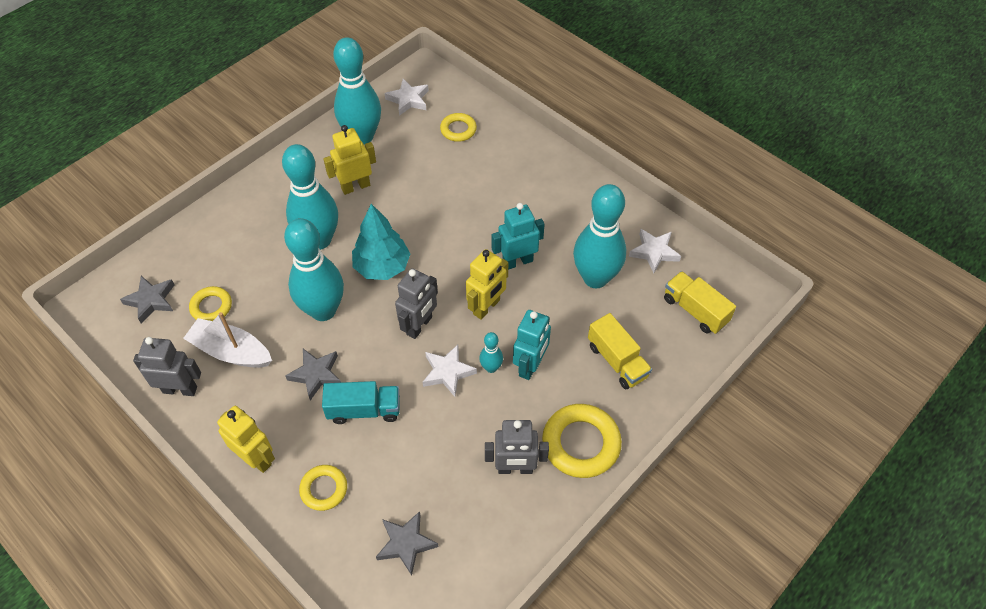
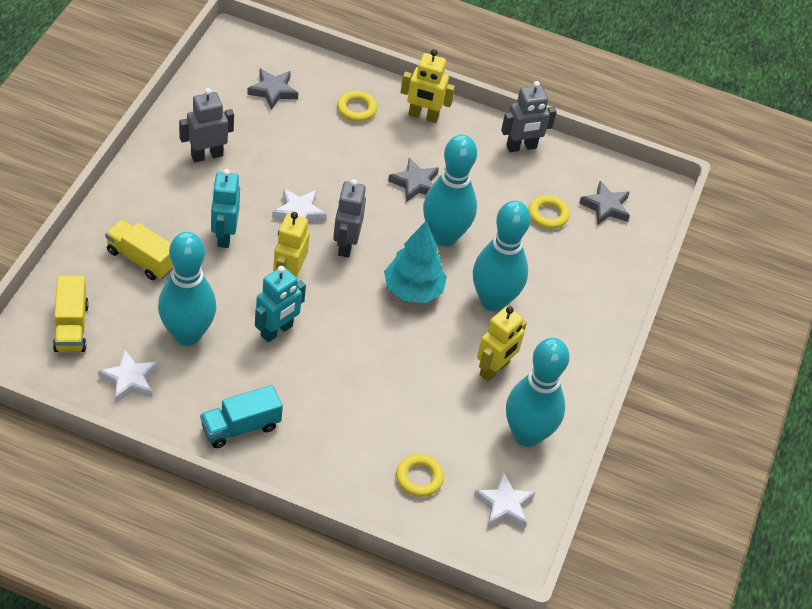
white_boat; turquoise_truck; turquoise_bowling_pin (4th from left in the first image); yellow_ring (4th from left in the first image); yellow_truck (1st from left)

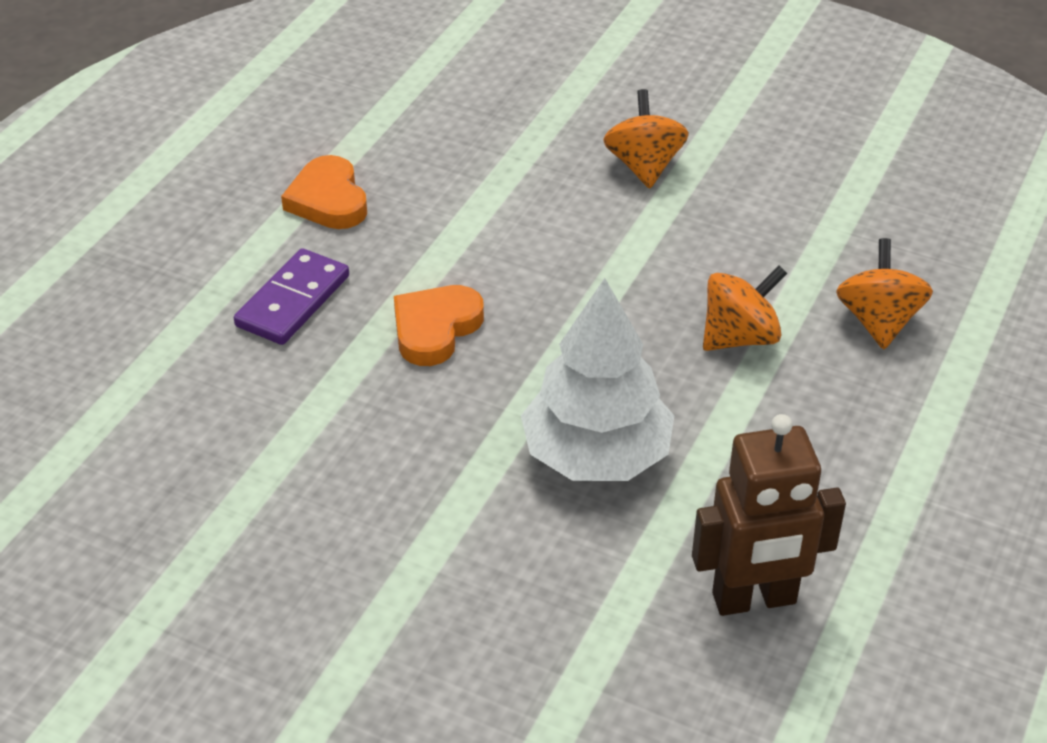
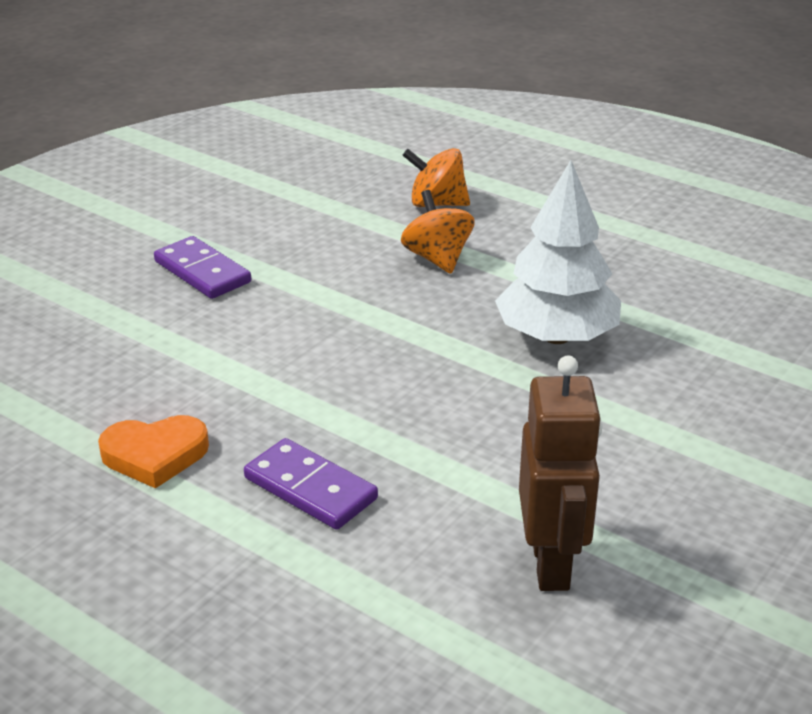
orange_heart (2nd from left in the first image); purple_domino (1st from left); brown_robot

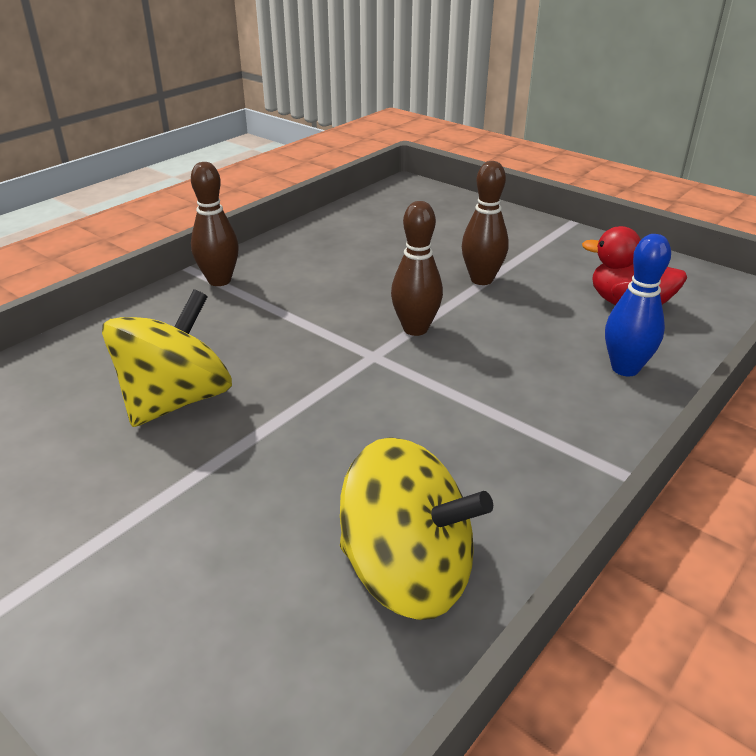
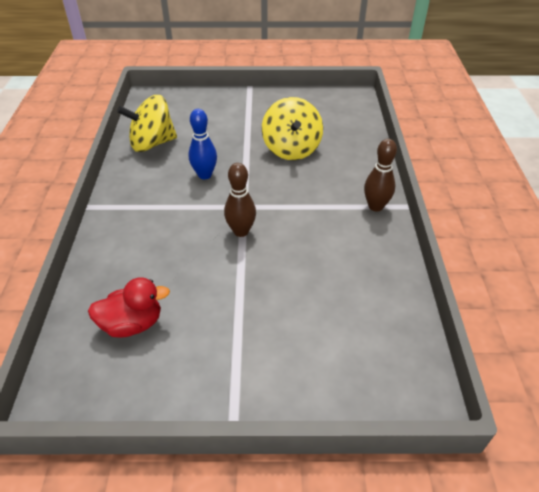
brown_bowling_pin (3rd from left in the first image); blue_bowling_pin

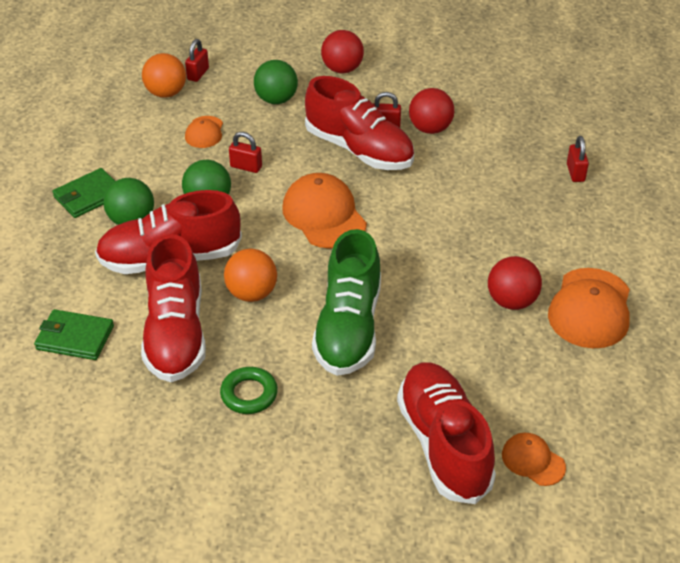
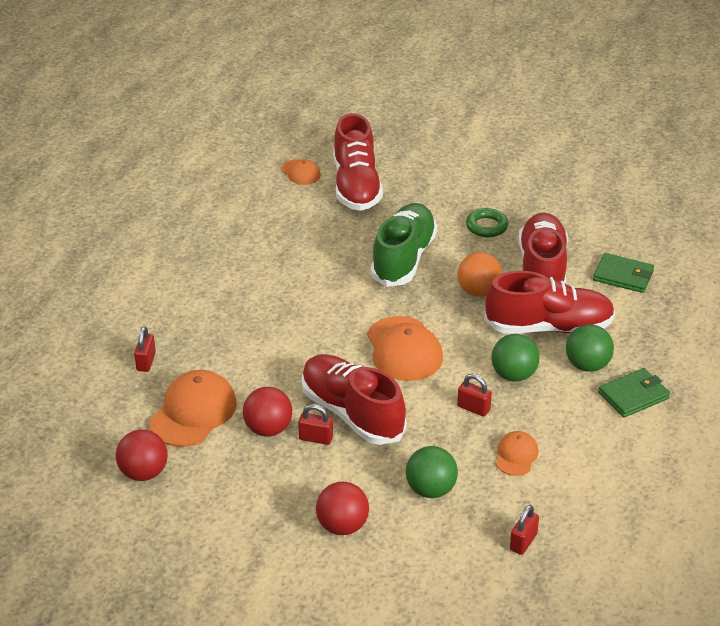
orange_ball (1st from left in the first image); red_ball (1st from left); orange_cap (1st from left)

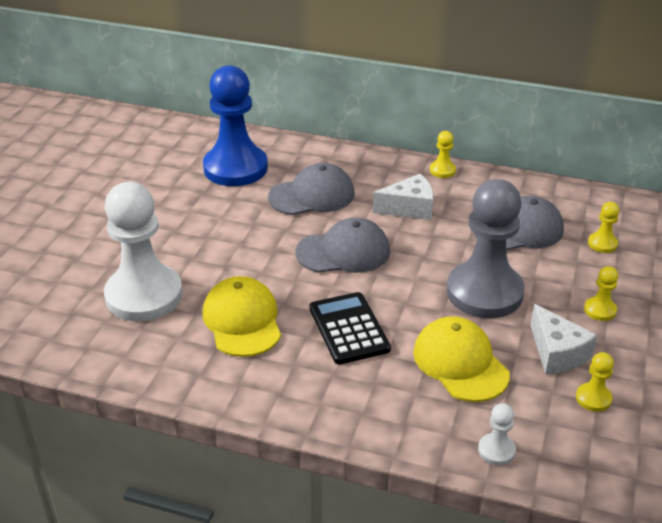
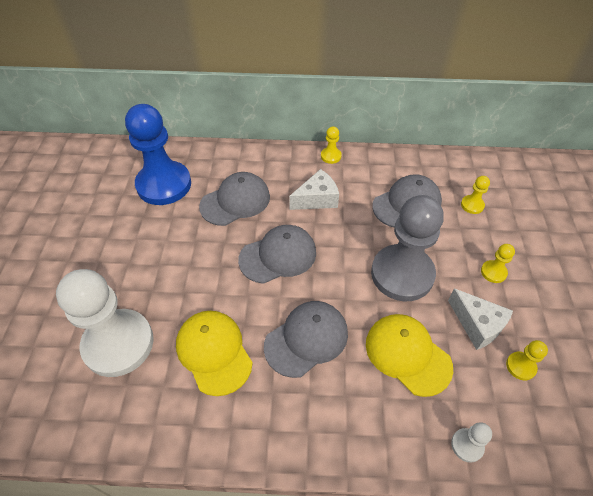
grey_cap (3rd from left)

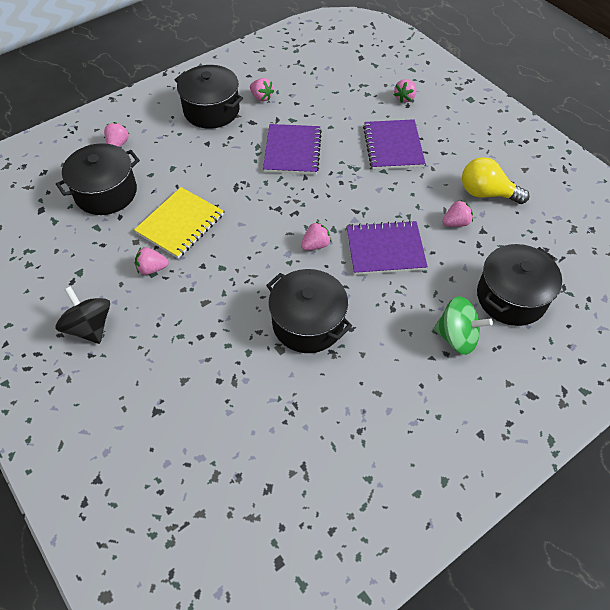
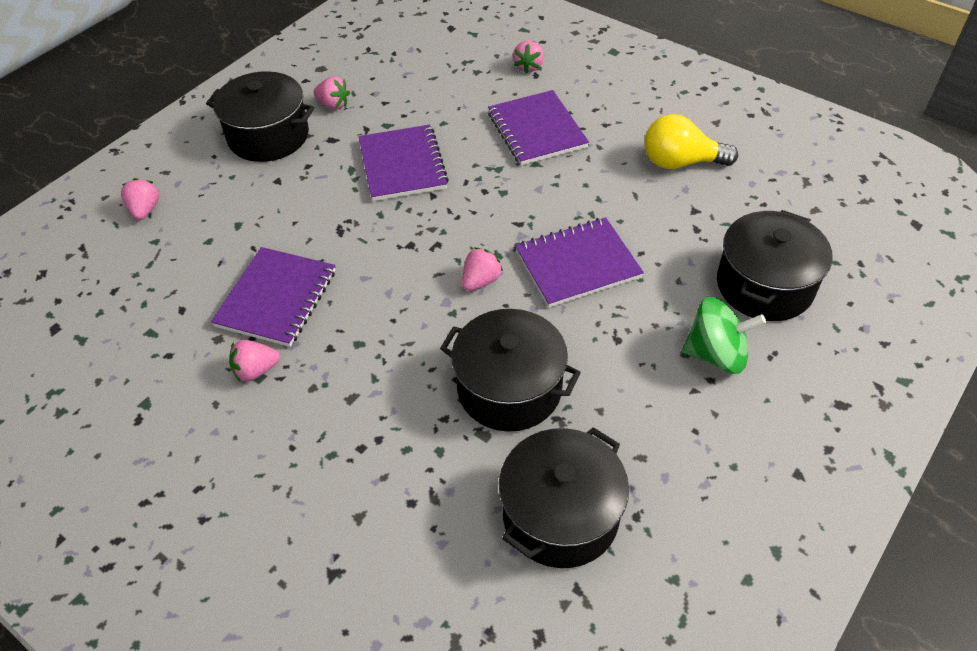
black_pot (3rd from left); black_spinning_top; purple_notebook (1st from left); pink_strawberry (6th from left in the first image)

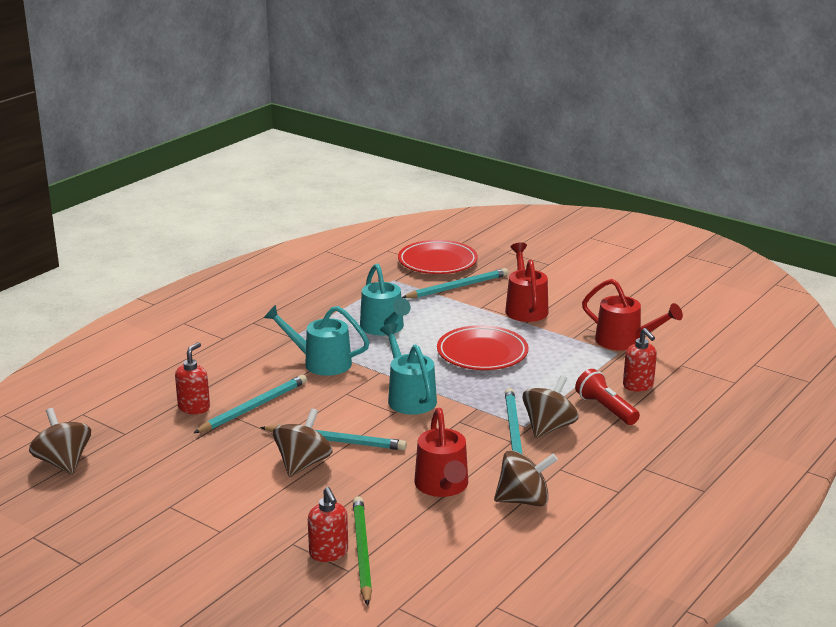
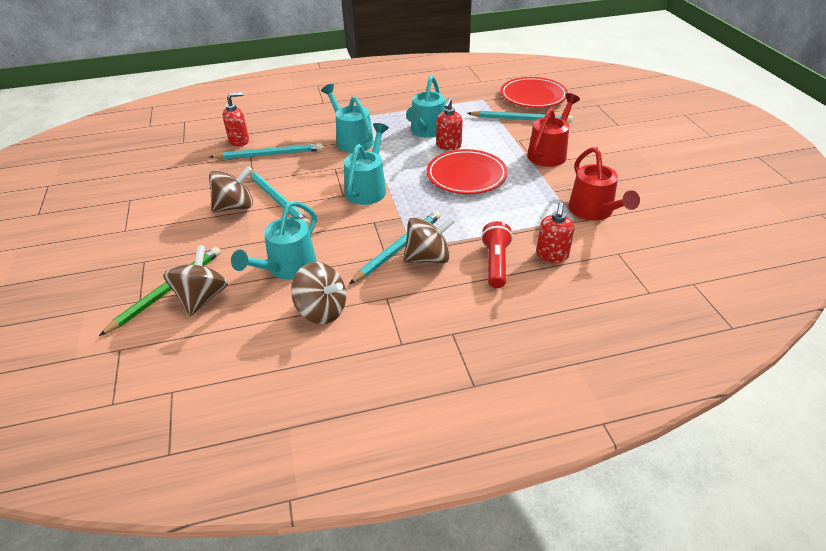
brown_spinning_top (1st from left); red_soap_dispenser (2nd from left); turquoise_watering_can (1st from left)

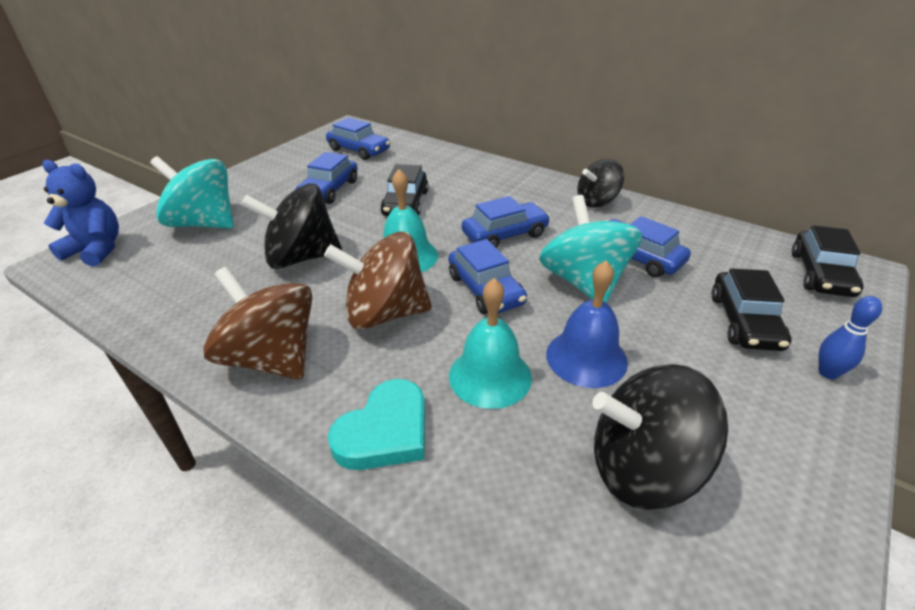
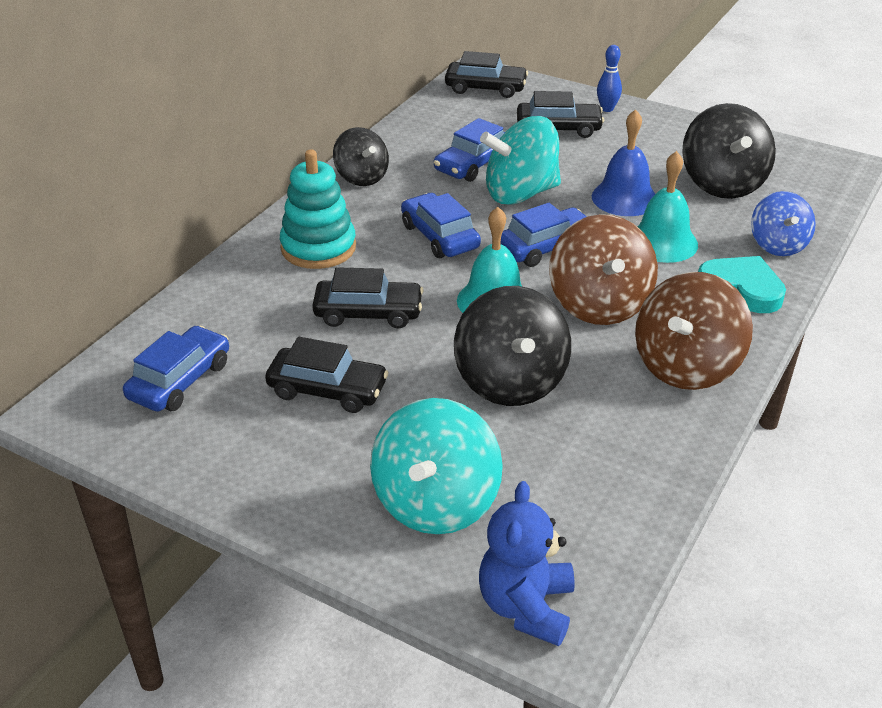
black_car (1st from left); turquoise_stacking_toy; blue_spinning_top

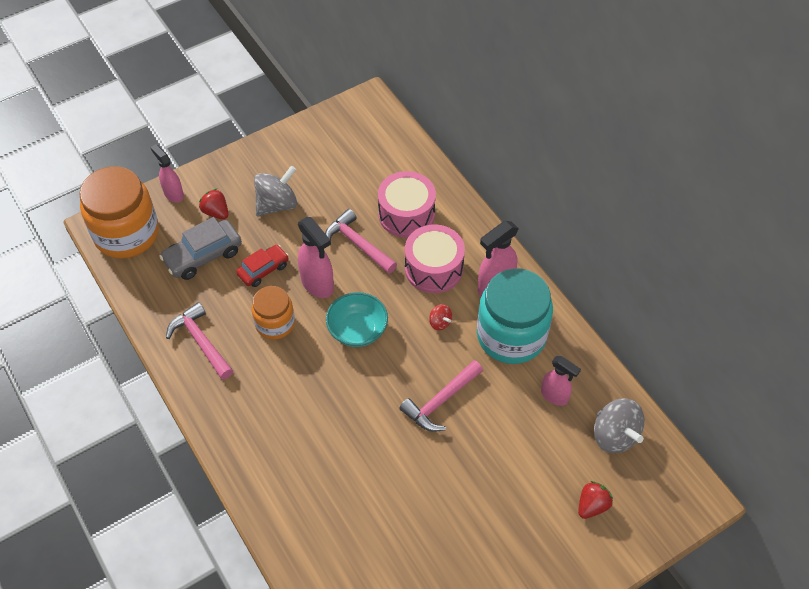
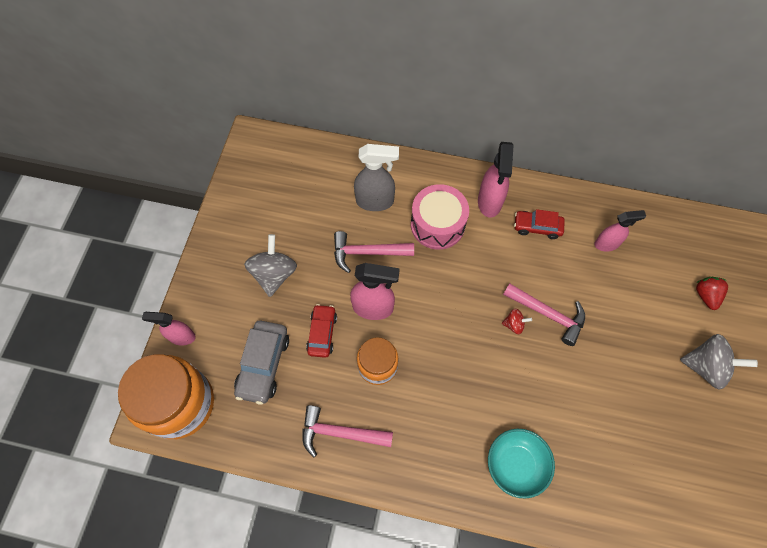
red_strawberry (1st from left in the first image); turquoise_bowl; grey_spray_bottle; pink_hammer (3rd from left); red_spinning_top; red_car (2nd from left); grey_spinning_top (2nd from left)

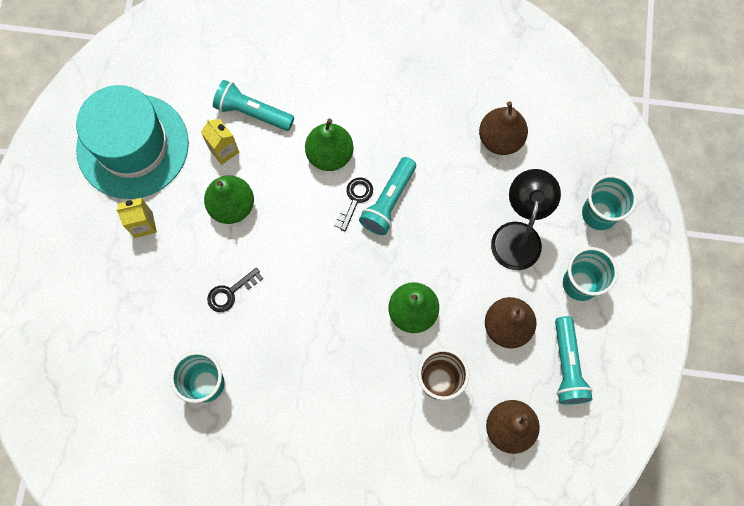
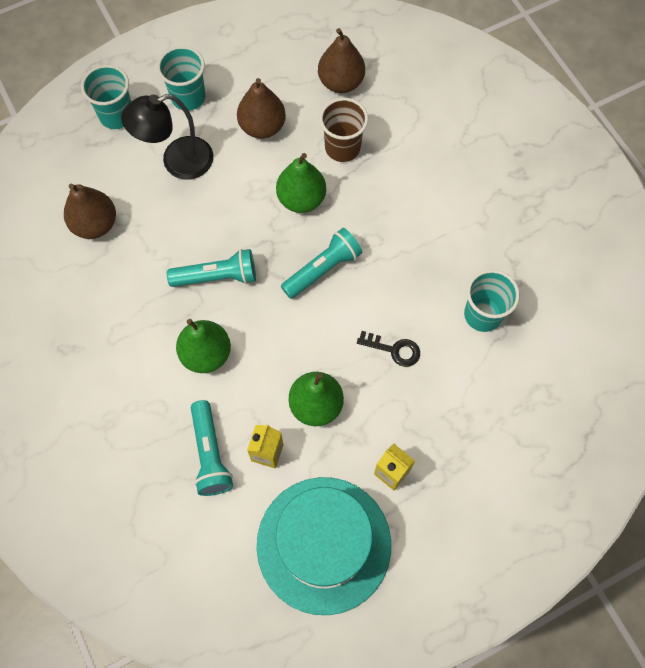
black_key (2nd from left in the first image); turquoise_flashlight (3rd from left)

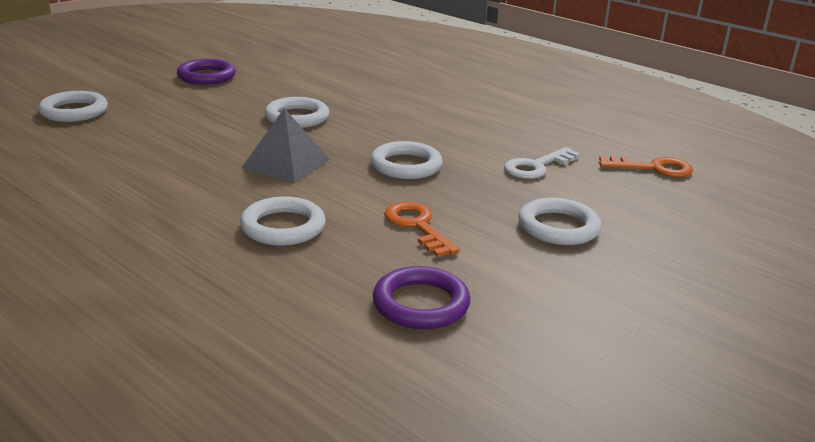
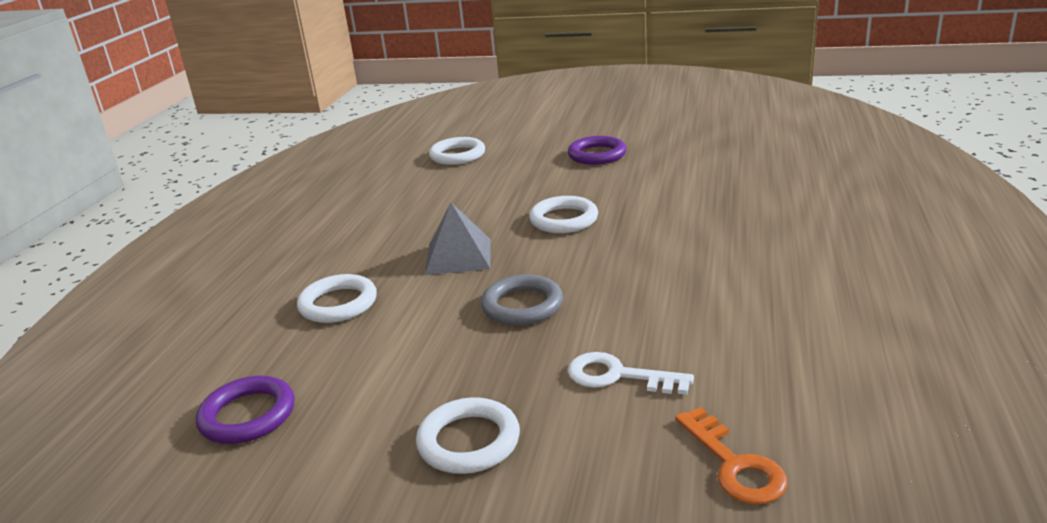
grey_ring; orange_key (1st from left in the first image)

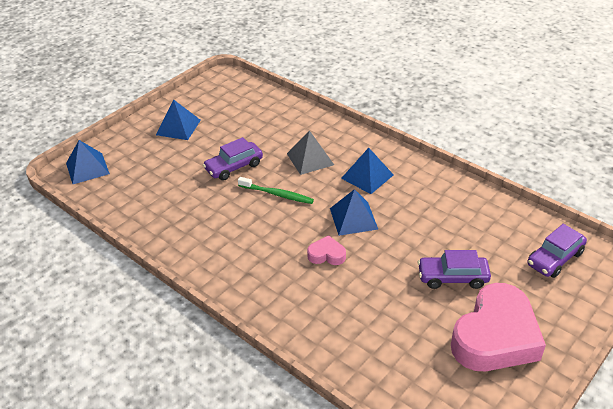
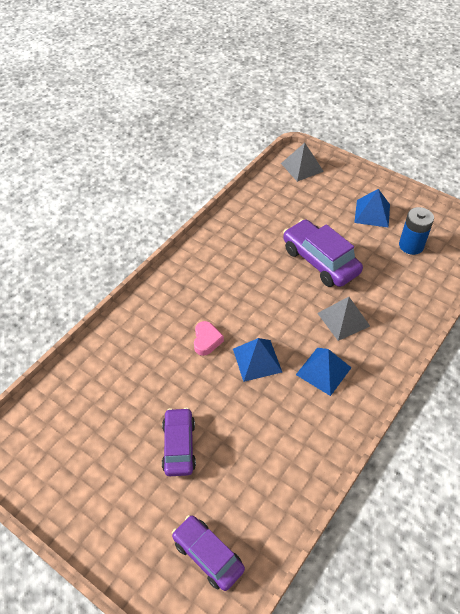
grey_pyramid (1st from left); purple_car (3rd from left); green_toothbrush; pink_heart (2nd from left in the first image); blue_battery

